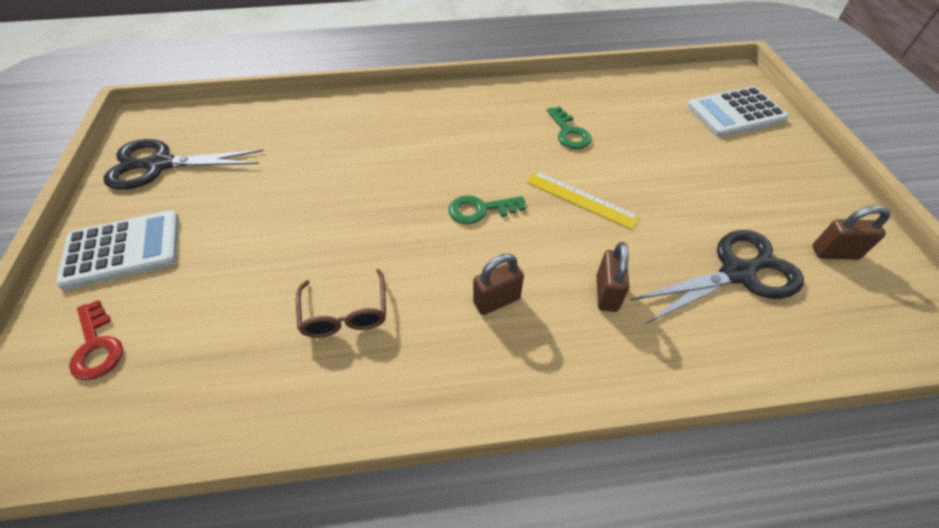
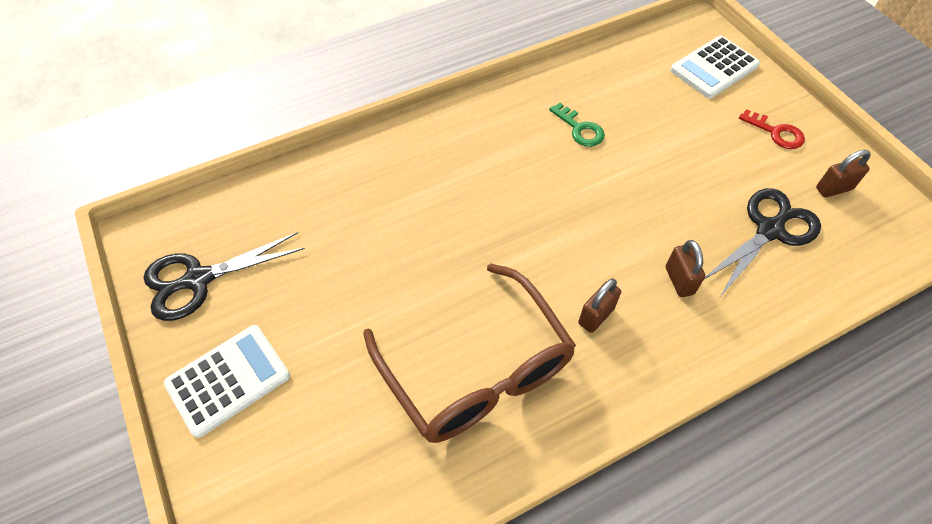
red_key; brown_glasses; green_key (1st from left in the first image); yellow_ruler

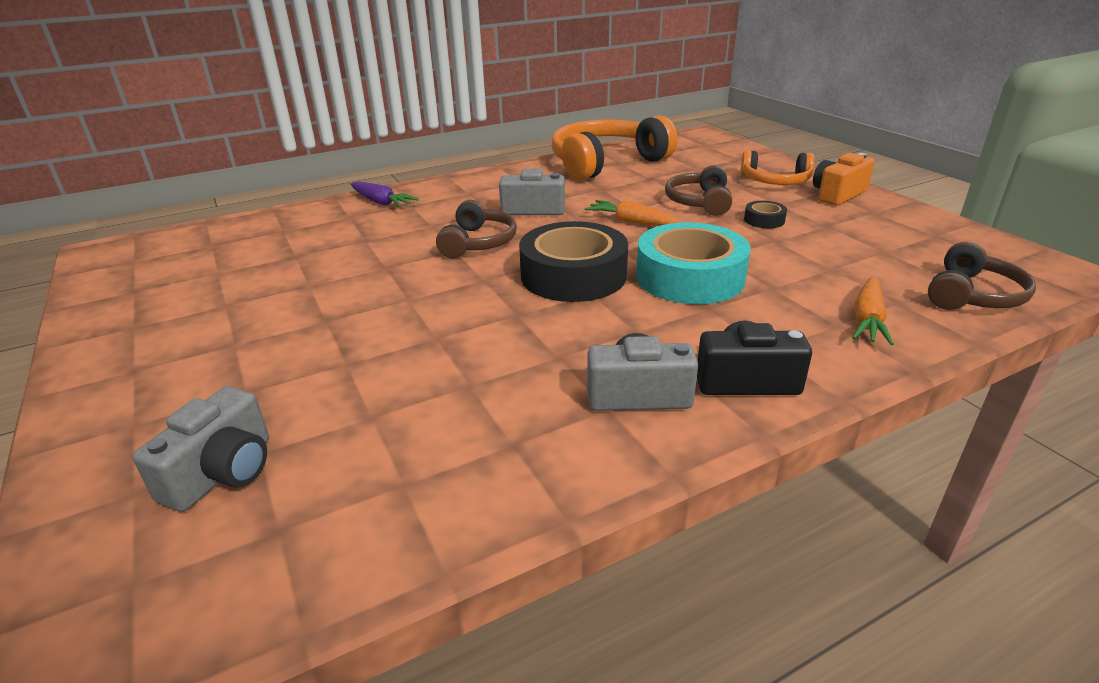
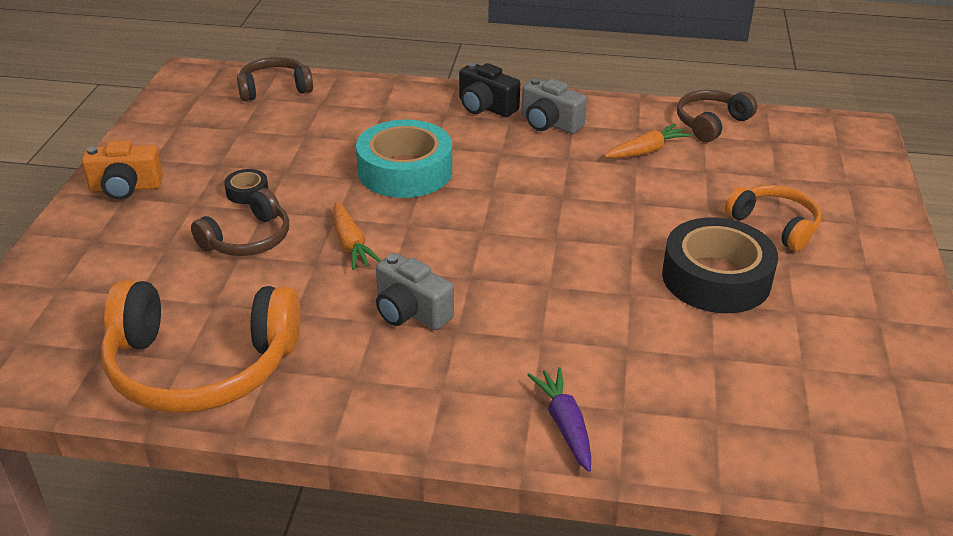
grey_camera (1st from left in the first image); brown_headphones (3rd from left); black_tape (2nd from left); orange_headphones (2nd from left); orange_carrot (2nd from left)

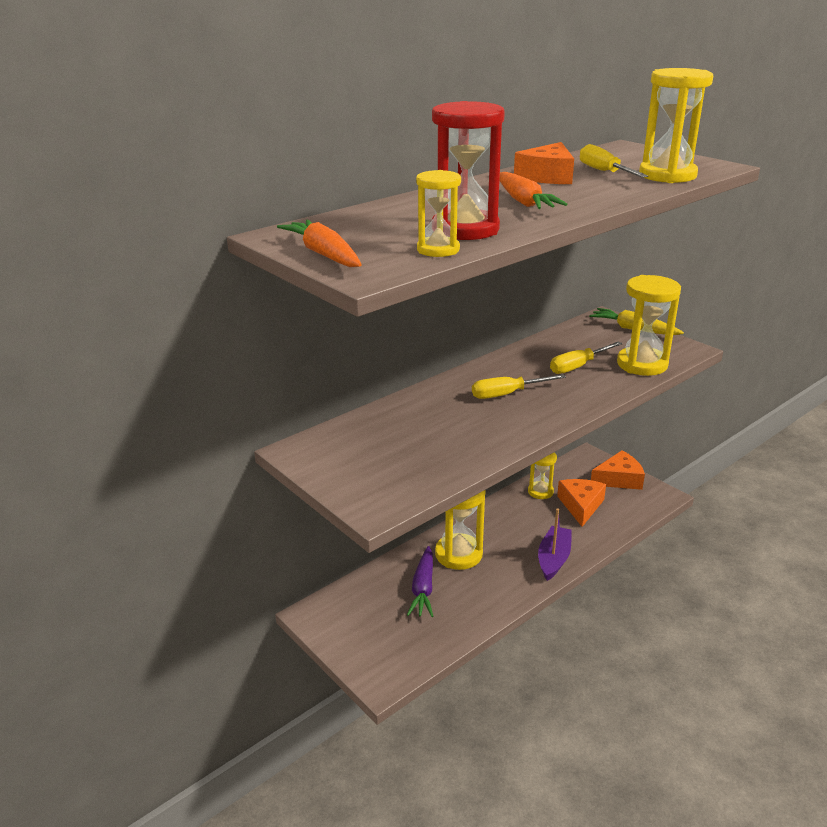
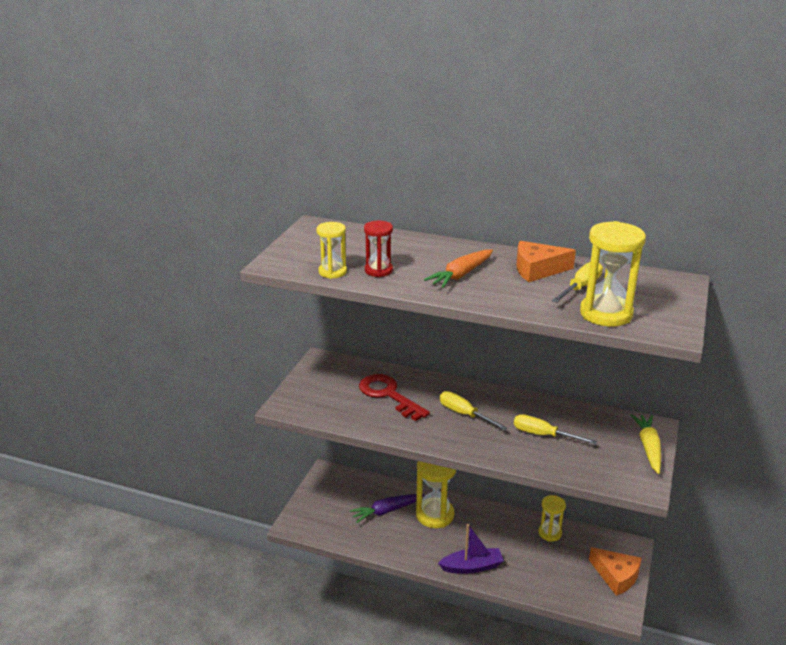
orange_carrot (1st from left in the first image); red_hourglass; orange_cheese (2nd from left in the first image); yellow_hourglass (4th from left in the first image); red_key

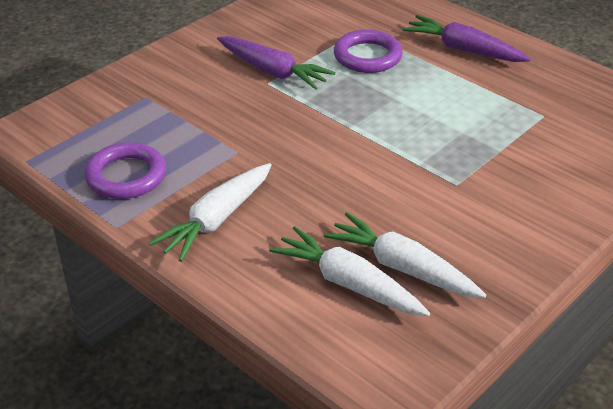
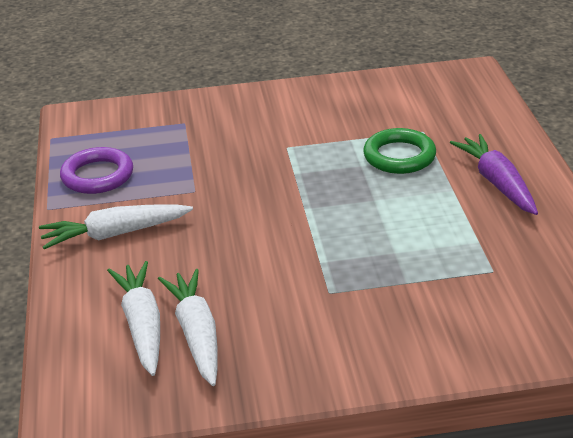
purple_carrot (1st from left in the first image); green_ring

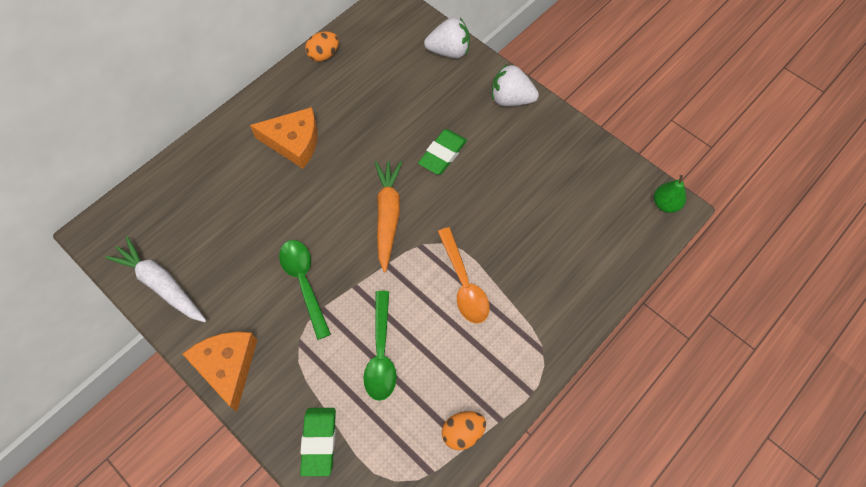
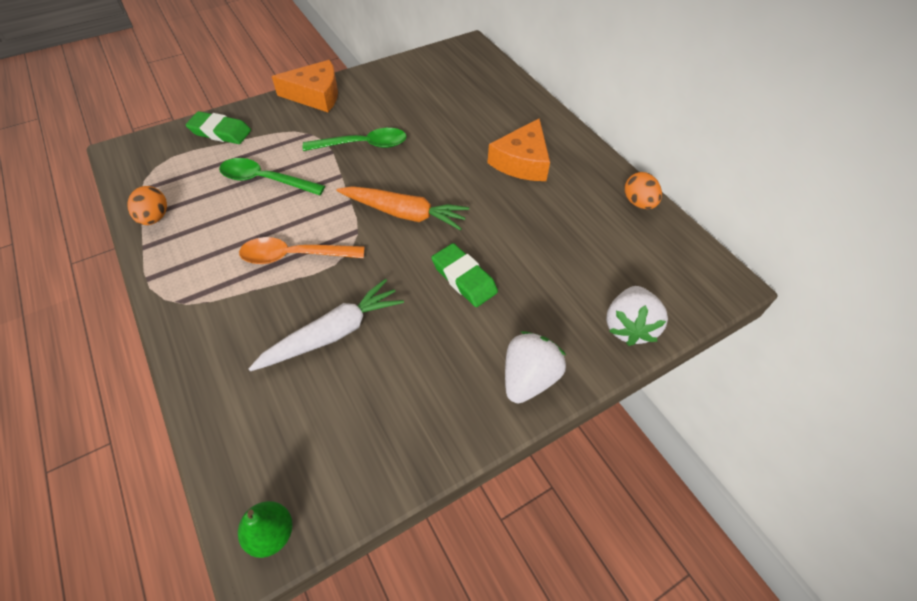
white_carrot

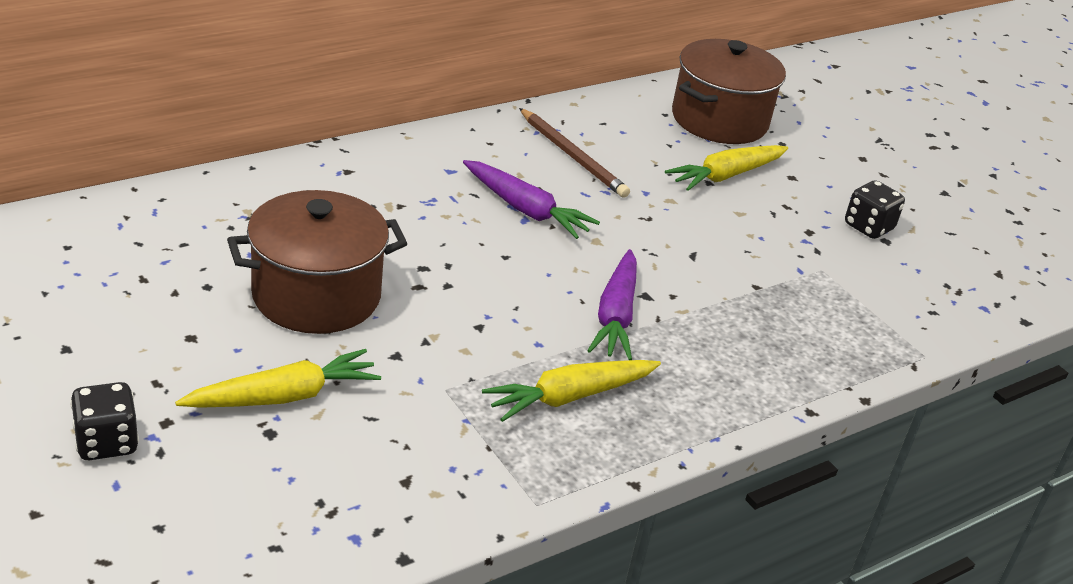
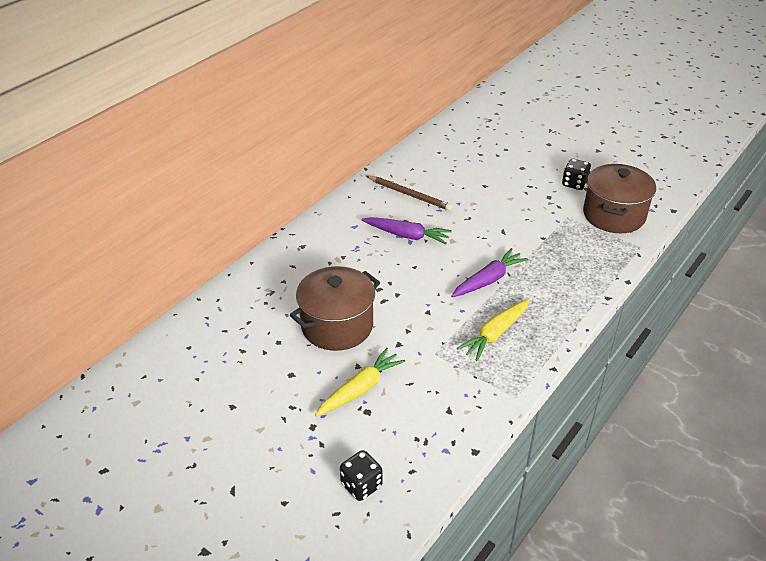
black_dice (1st from left); purple_carrot (2nd from left); yellow_carrot (3rd from left in the first image); brown_pot (2nd from left)

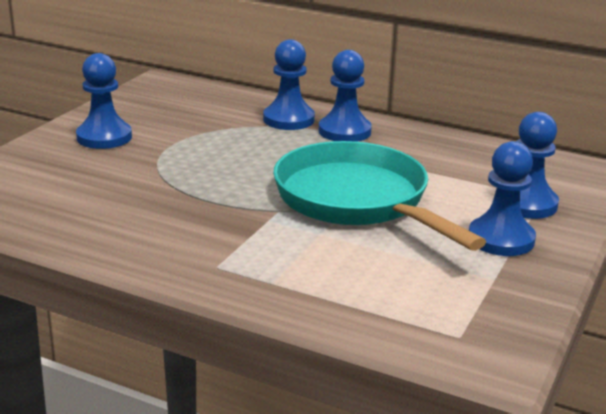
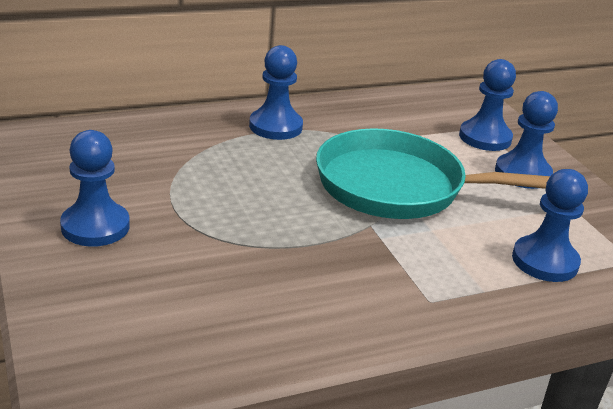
blue_pawn (5th from left)

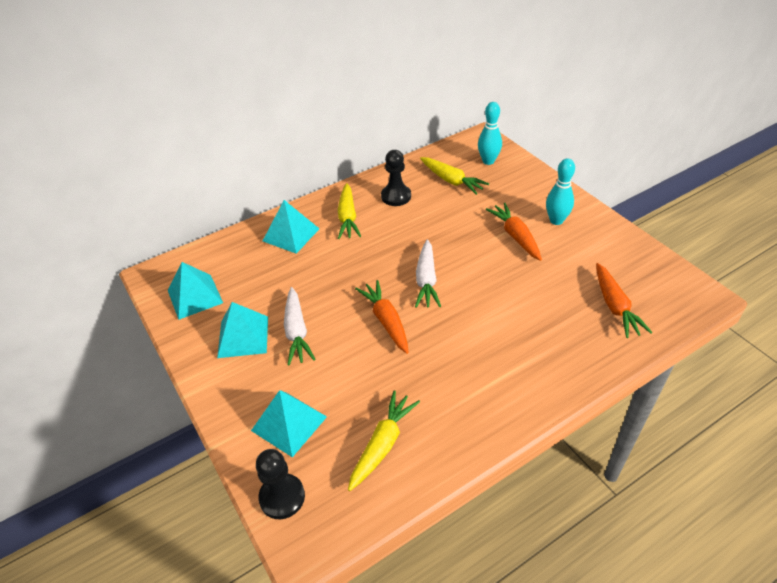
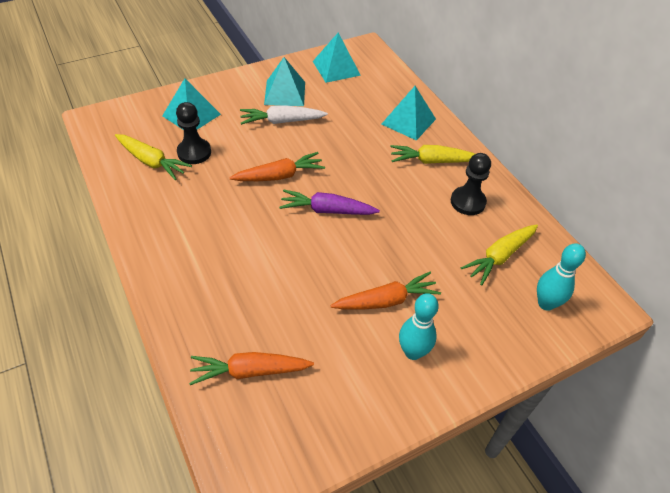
black_pawn (1st from left); purple_carrot

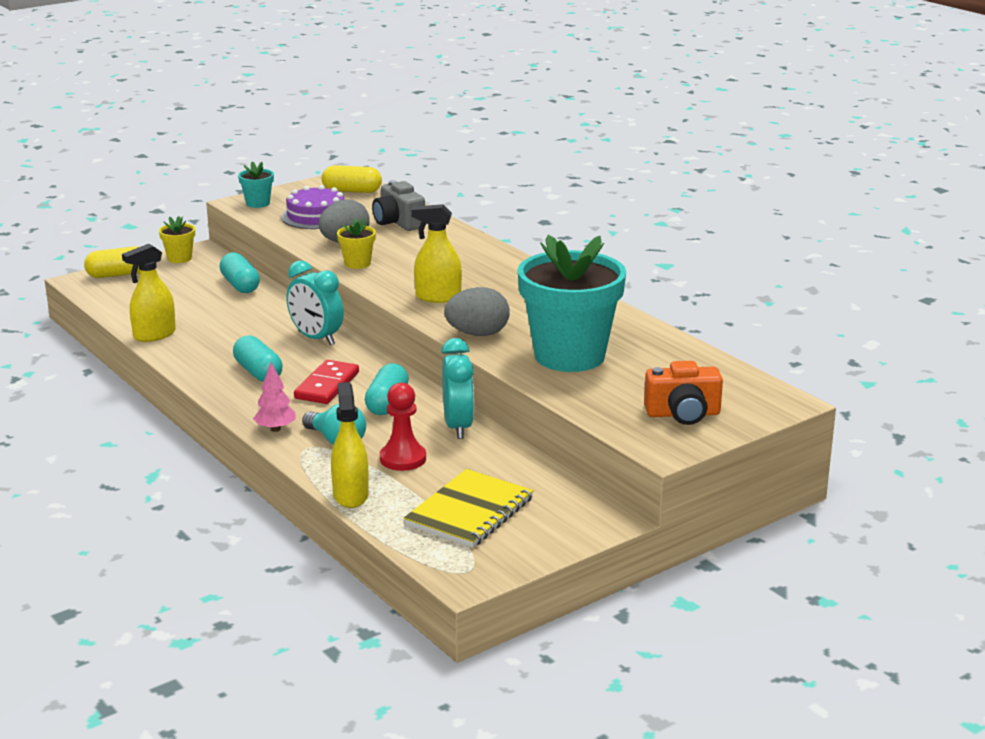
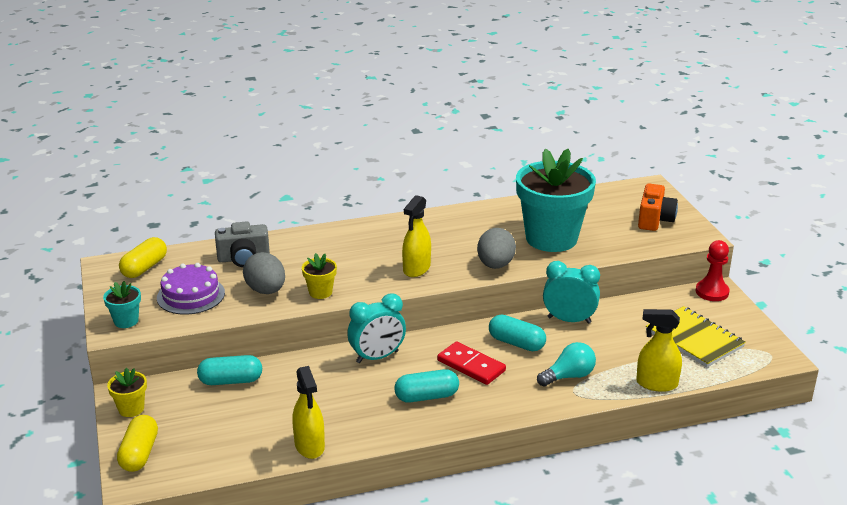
pink_tree; red_pawn

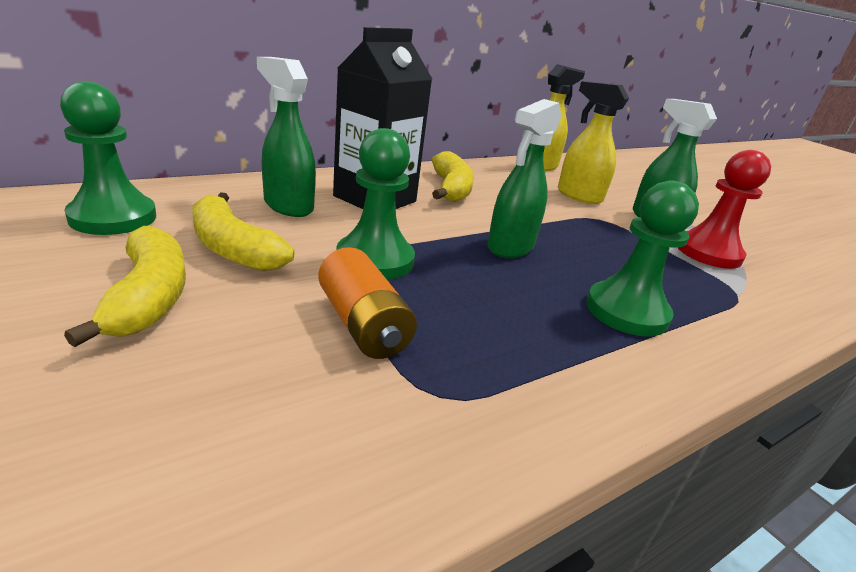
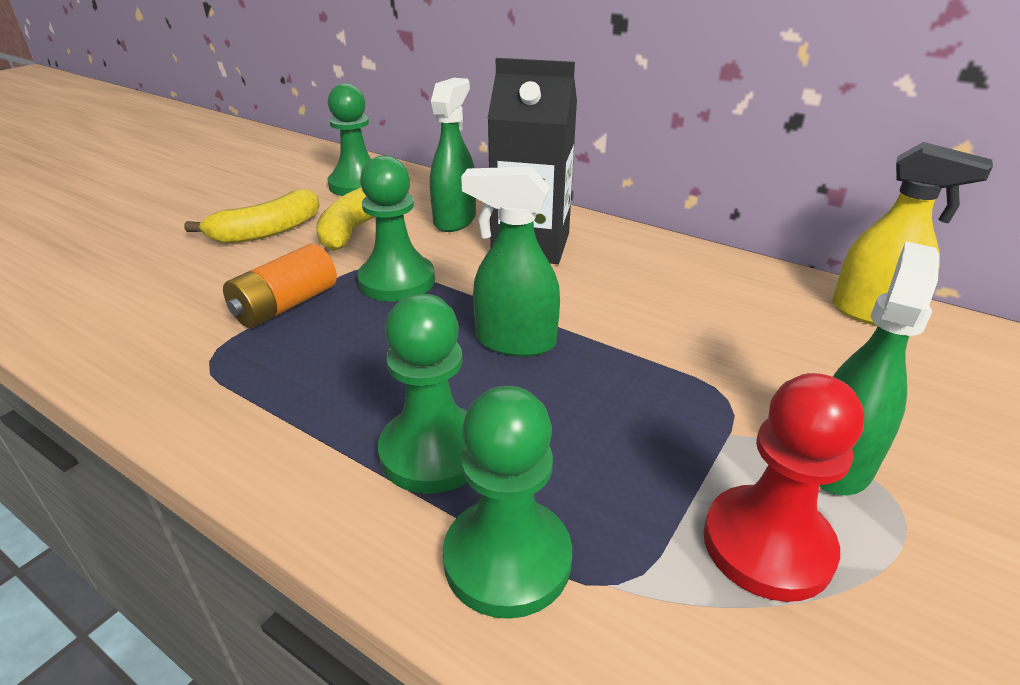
yellow_banana (3rd from left in the first image); yellow_spray_bottle (2nd from left in the first image); green_pawn (4th from left)

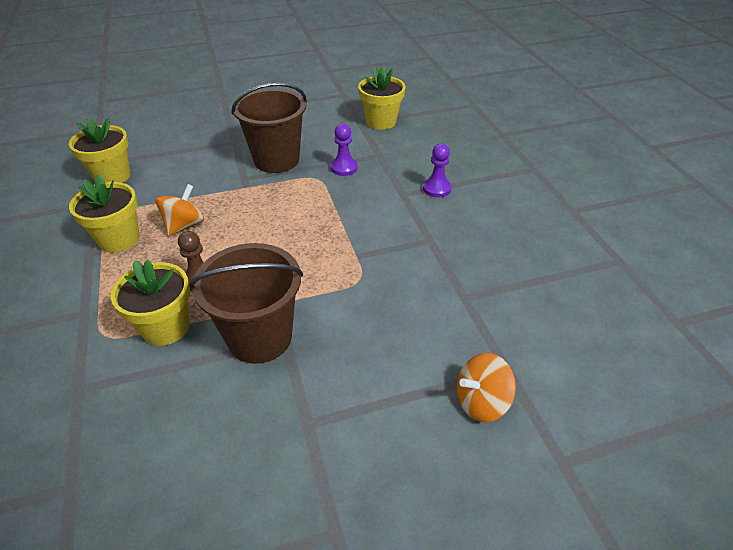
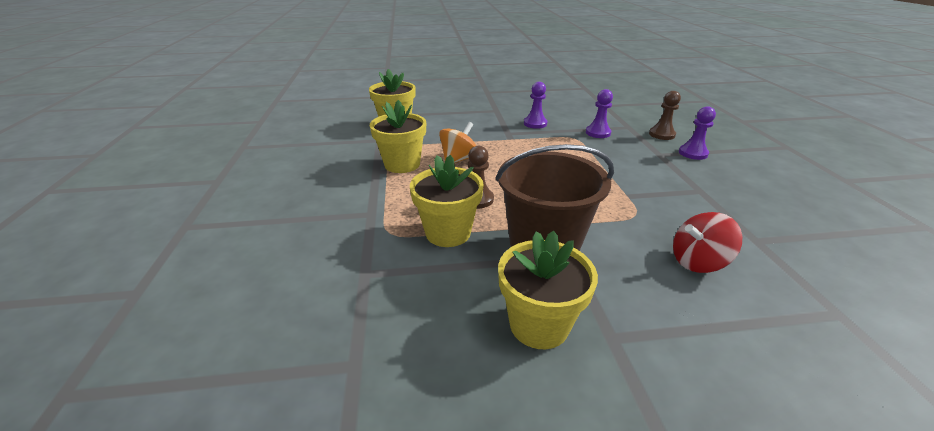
purple_pawn (1st from left); yellow_flower_pot (4th from left); orange_spinning_top (2nd from left in the first image); brown_pawn (2nd from left); red_spinning_top

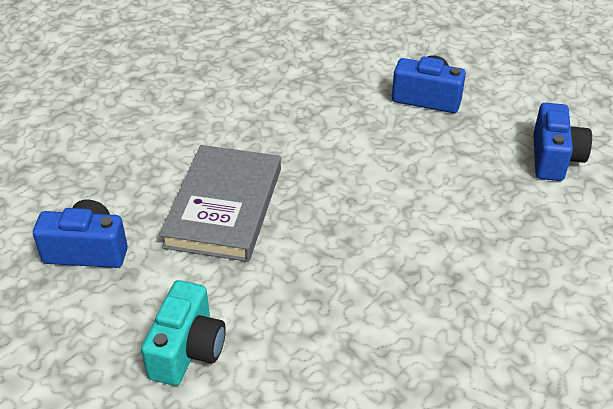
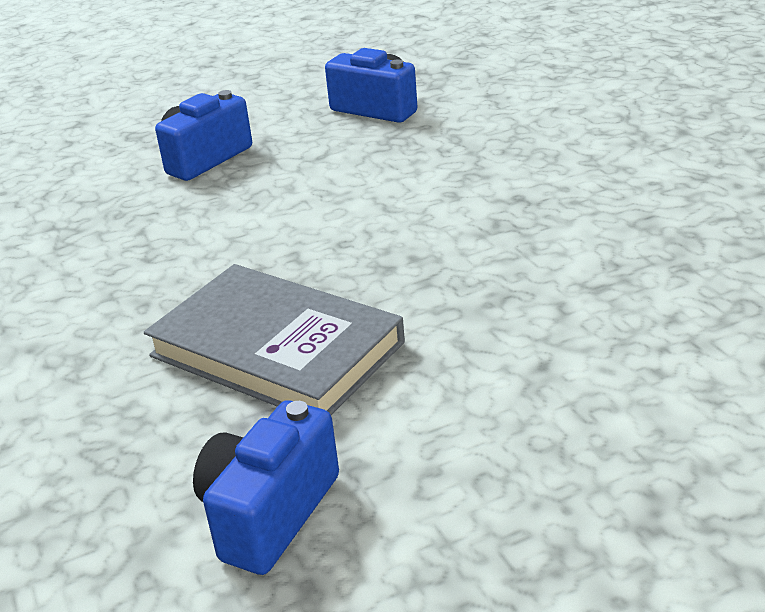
turquoise_camera

